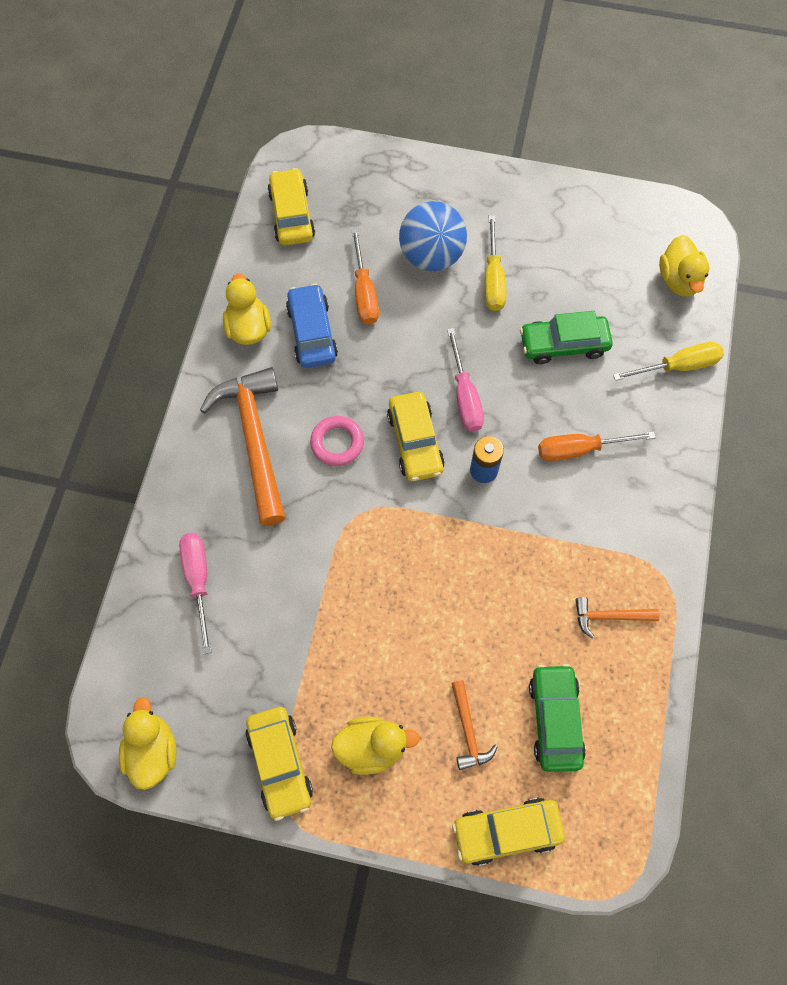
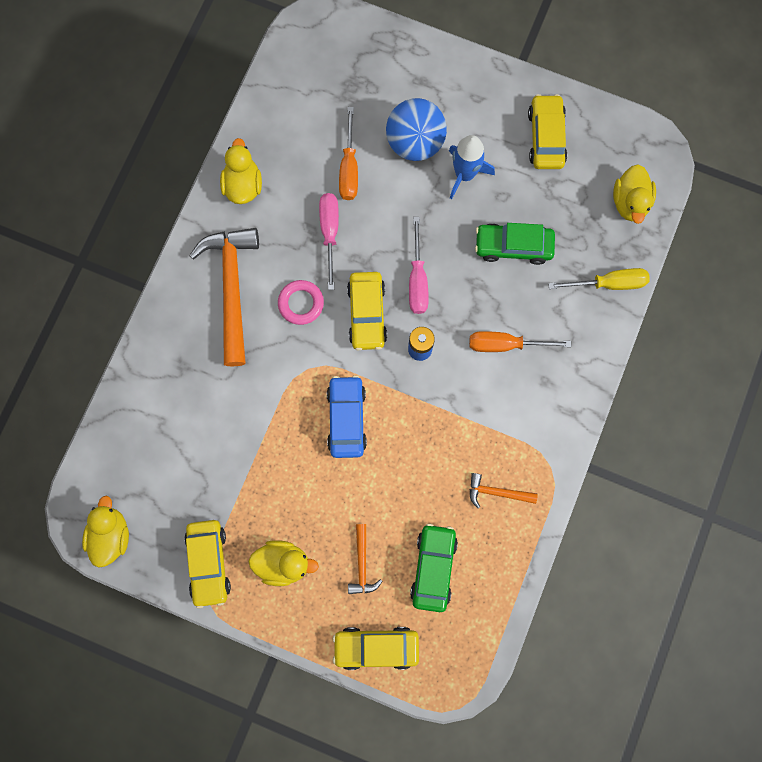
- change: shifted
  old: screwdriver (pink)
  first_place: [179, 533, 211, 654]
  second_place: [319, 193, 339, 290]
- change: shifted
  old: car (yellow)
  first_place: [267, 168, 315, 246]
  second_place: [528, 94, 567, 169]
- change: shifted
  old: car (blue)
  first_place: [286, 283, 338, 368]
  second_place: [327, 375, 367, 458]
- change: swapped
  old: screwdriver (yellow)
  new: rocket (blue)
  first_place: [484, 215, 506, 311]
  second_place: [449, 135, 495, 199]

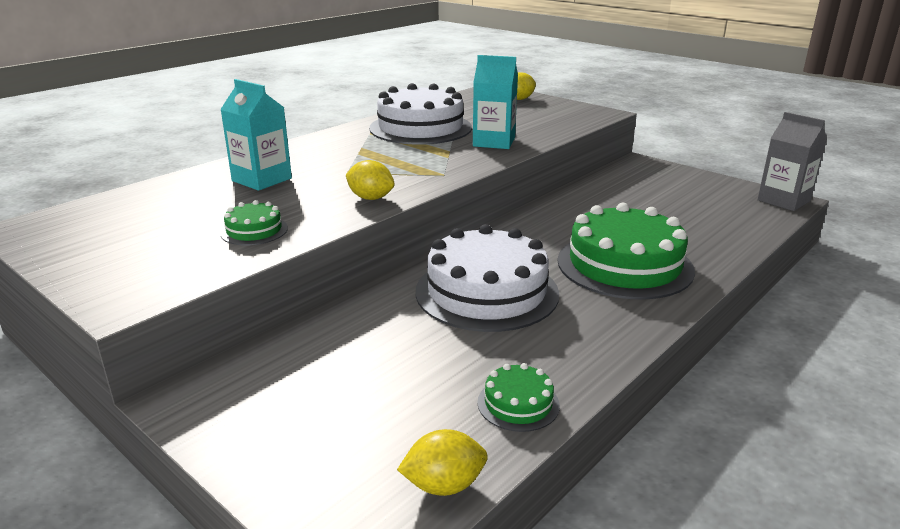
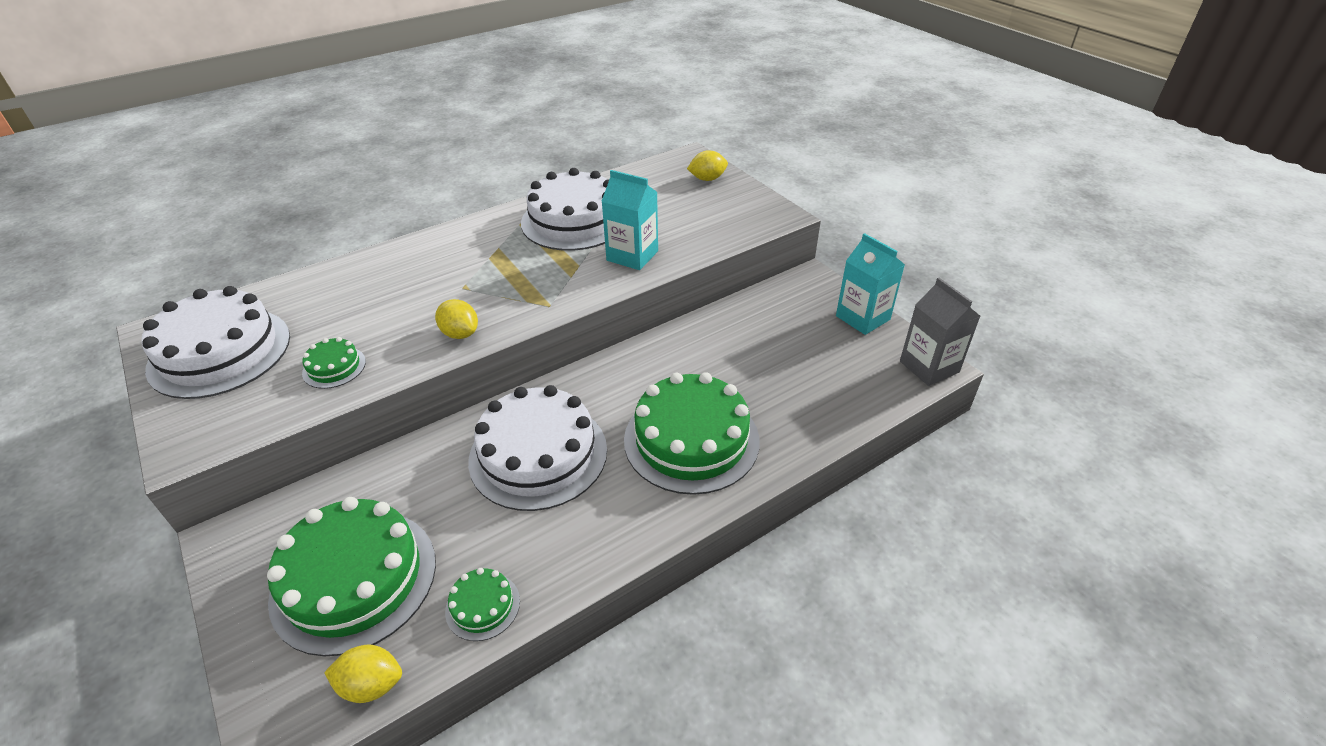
- change: shifted
  old: carton (turquoise)
  first_place: [220, 79, 292, 191]
  second_place: [836, 233, 905, 335]
- change: new
  new: cake (white)
  second_place: [141, 286, 290, 399]
- change: new
  new: cake (green)
  second_place: [267, 497, 436, 656]

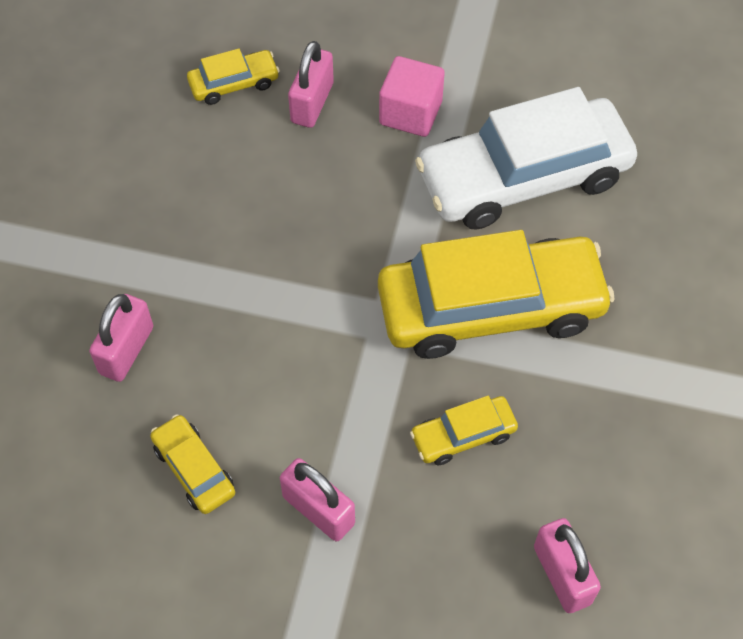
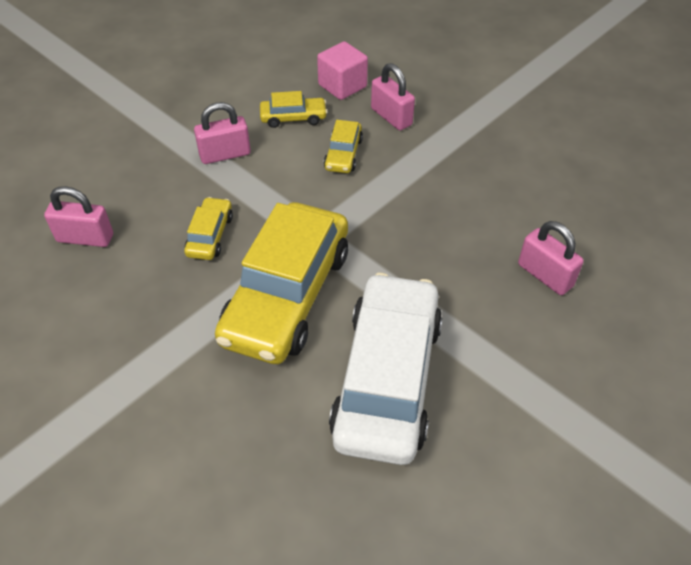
- change: shifted
  old: car (yellow)
  first_place: [187, 49, 280, 105]
  second_place: [324, 120, 363, 173]
- change: shifted
  old: cube (pink)
  first_place: [379, 56, 445, 137]
  second_place: [317, 41, 368, 100]

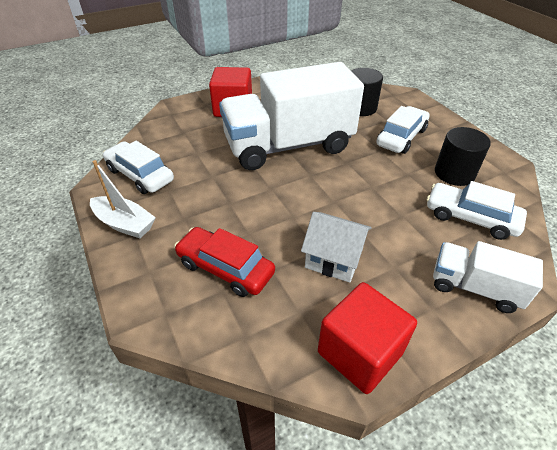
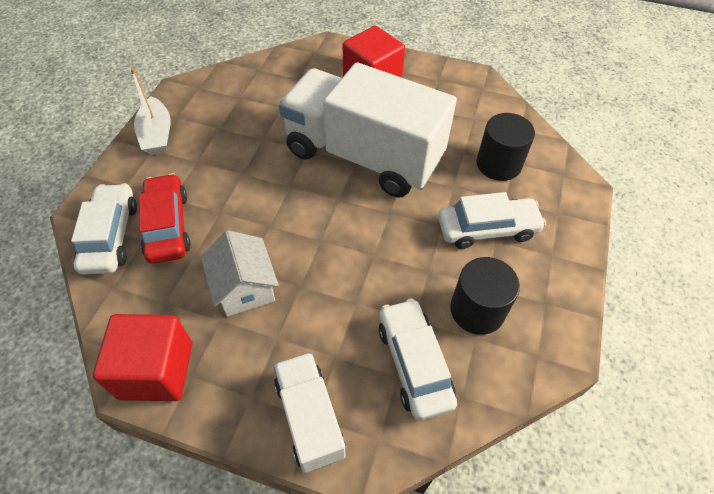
- change: shifted
  old: car (white)
  first_place: [103, 141, 174, 194]
  second_place: [71, 183, 137, 275]

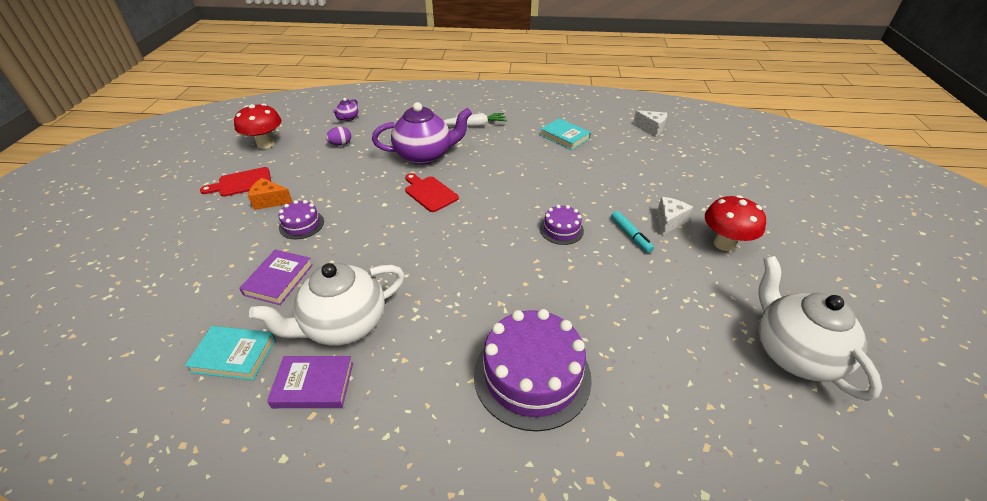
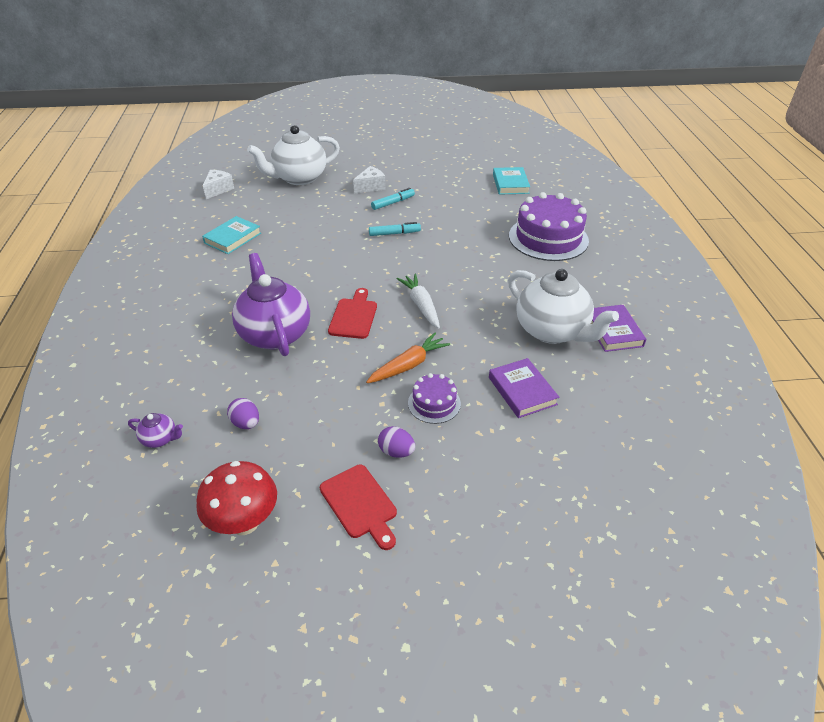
- change: shifted
  old: book (turquoise)
  first_place: [185, 326, 276, 380]
  second_place: [493, 167, 530, 195]
- change: rotated
  old: book (purple)
  first_place: [239, 250, 313, 305]
  second_place: [489, 358, 560, 418]
  degrees: 60
- change: swapped
  old: cheese (orange)
  new: egg (purple)
  first_place: [248, 178, 292, 210]
  second_place: [378, 426, 415, 458]
- change: rotated
  old: cutting board (red)
  first_place: [405, 173, 459, 212]
  second_place: [328, 288, 377, 339]
  degrees: 150
- change: shifted
  old: carrot (white)
  first_place: [444, 113, 507, 127]
  second_place: [397, 274, 440, 329]
- change: swapped
  old: cake (purple)
  new: marker (turquoise)
  first_place: [540, 205, 584, 245]
  second_place: [369, 222, 421, 236]
- change: rotated
  old: cheese (white)
  first_place: [657, 197, 693, 236]
  second_place: [353, 166, 386, 193]
  degrees: 120
- change: gone
  old: mushroom (red)
  first_place: [705, 195, 766, 251]
- change: shifted
  old: teapot (white)
  first_place: [758, 256, 882, 401]
  second_place: [247, 125, 340, 185]
- change: new
  new: carrot (orange)
  second_place: [366, 333, 450, 383]

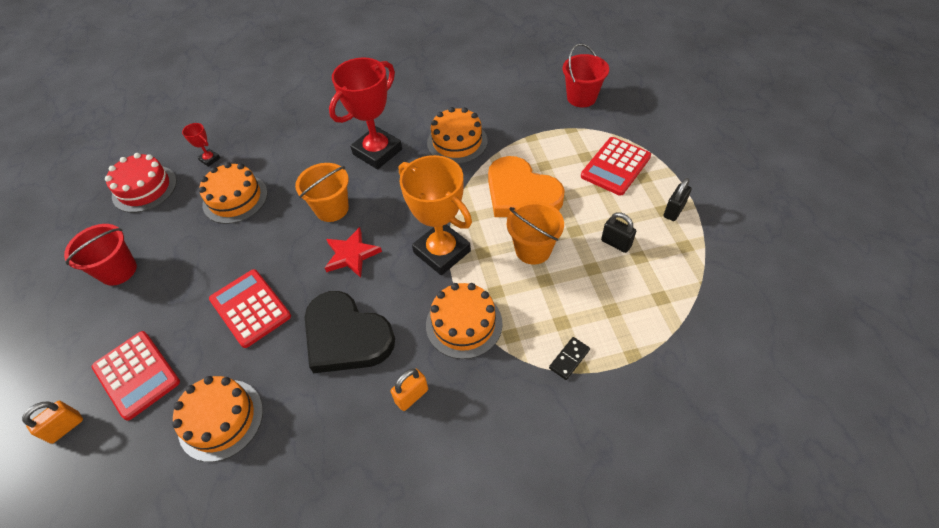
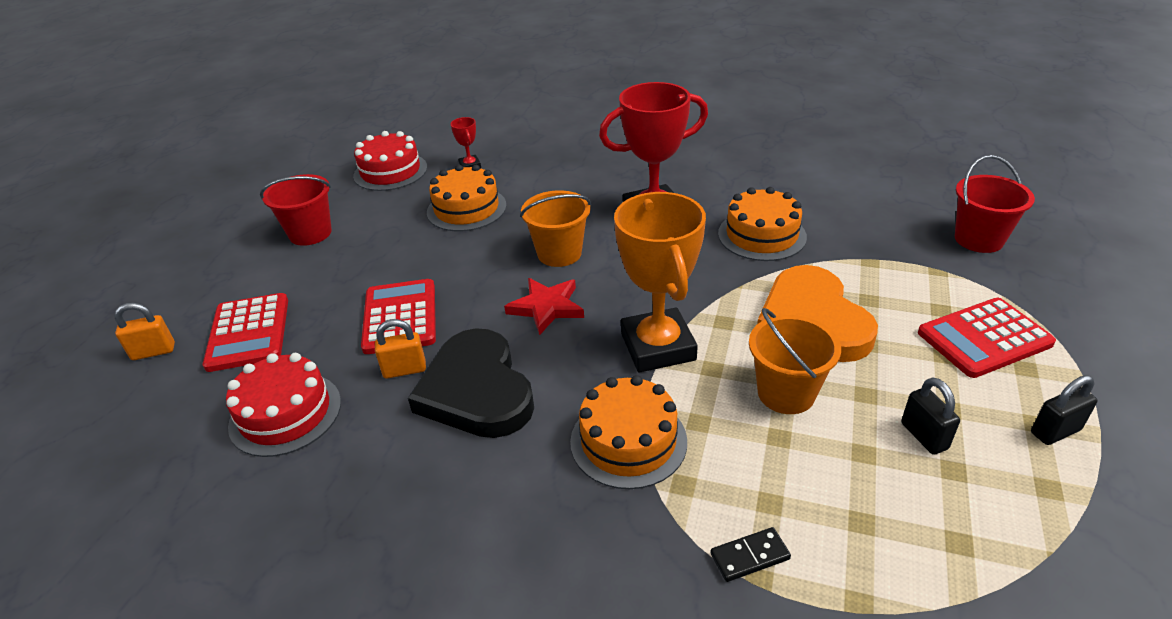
- change: repainted
  old: cake (orange)
  new: cake (red)
  first_place: [172, 376, 263, 462]
  second_place: [226, 353, 341, 457]
- change: shifted
  old: padlock (orange)
  first_place: [390, 369, 428, 411]
  second_place: [375, 319, 426, 379]

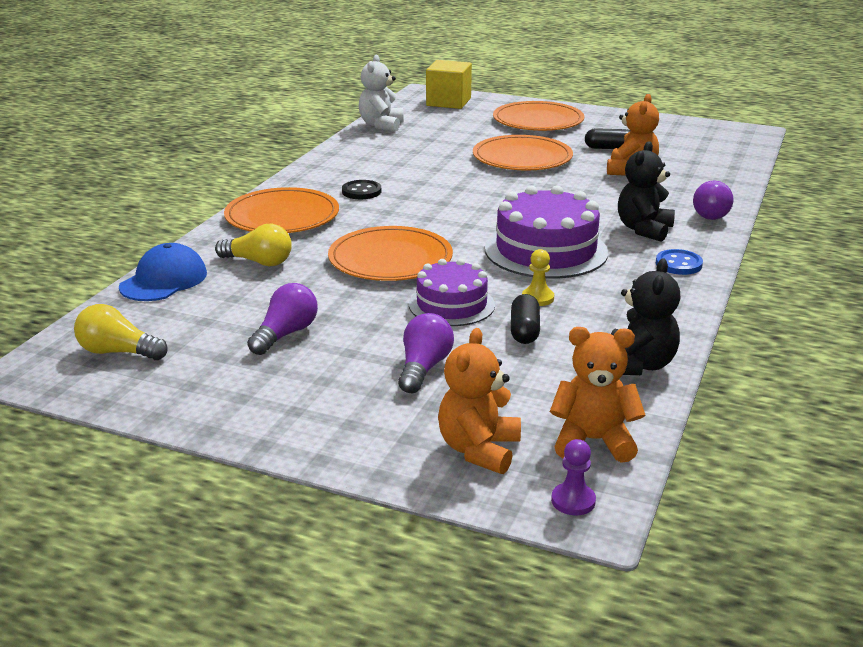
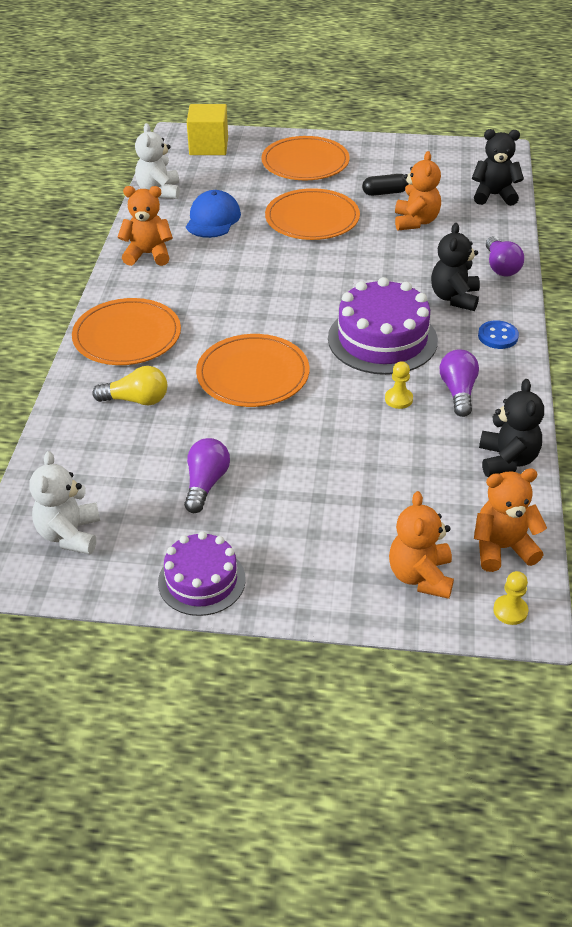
- change: swapped
  old: light bulb (yellow)
  new: teddy bear (white)
  first_place: [74, 304, 168, 360]
  second_place: [29, 451, 100, 554]
- change: shifted
  old: cap (blue)
  first_place: [119, 243, 207, 301]
  second_place: [186, 190, 241, 238]
- change: gone
  old: button (black)
  first_place: [342, 180, 381, 199]
- change: shifted
  old: light bulb (purple)
  first_place: [398, 313, 454, 393]
  second_place: [440, 349, 479, 417]
- change: shifted
  old: cake (purple)
  first_place: [409, 259, 495, 326]
  second_place: [158, 531, 246, 616]
- change: gone
  old: capsule (black)
  first_place: [511, 294, 540, 344]
- change: repainted
  old: pawn (purple)
  new: pawn (yellow)
  first_place: [551, 439, 596, 515]
  second_place: [493, 571, 528, 625]
- change: new
  new: teddy bear (orange)
  second_place: [118, 186, 173, 266]
- change: new
  new: teddy bear (black)
  second_place: [472, 129, 524, 206]

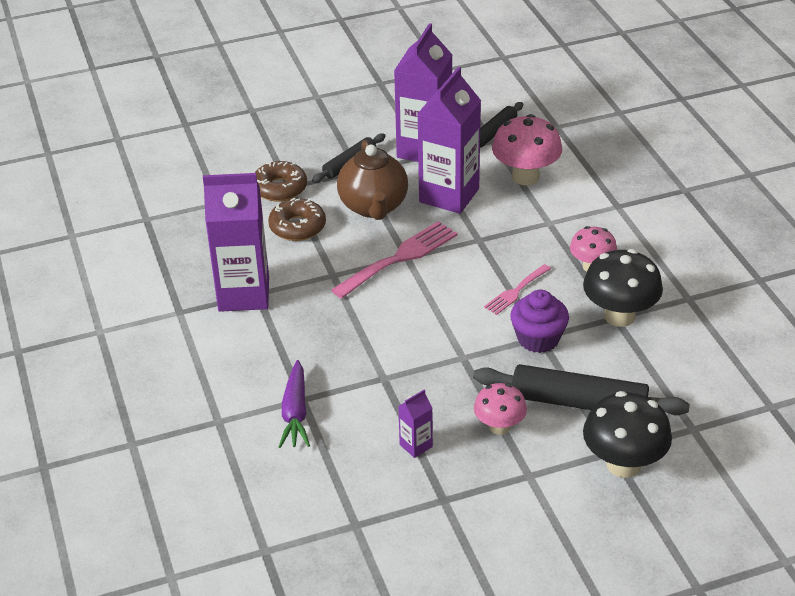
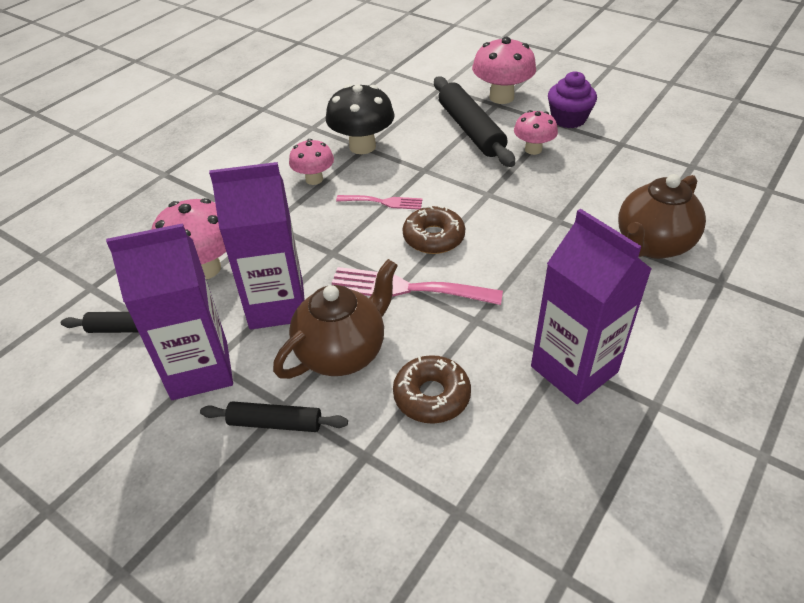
- change: shifted
  old: donut (brown)
  first_place: [255, 161, 307, 201]
  second_place: [403, 206, 465, 254]
- change: swapped
  old: carrot (purple)
  new: teapot (brown)
  first_place: [279, 360, 310, 448]
  second_place: [618, 174, 706, 259]
- change: gone
  old: carton (purple)
  first_place: [398, 390, 433, 458]
- change: shifted
  old: cupcake (purple)
  first_place: [510, 290, 569, 353]
  second_place: [548, 71, 597, 128]
- change: repainted
  old: mushroom (black)
  new: mushroom (pink)
  first_place: [583, 391, 672, 478]
  second_place: [472, 37, 536, 104]

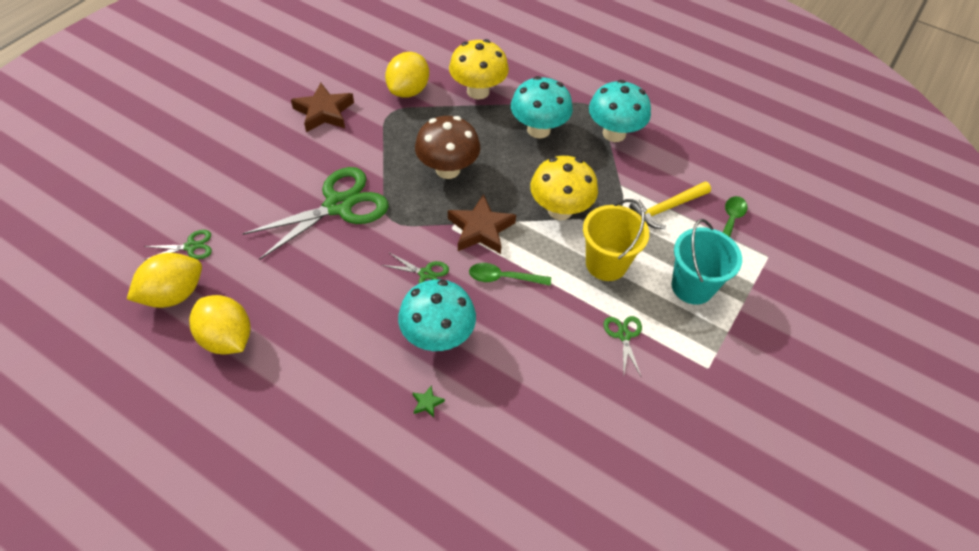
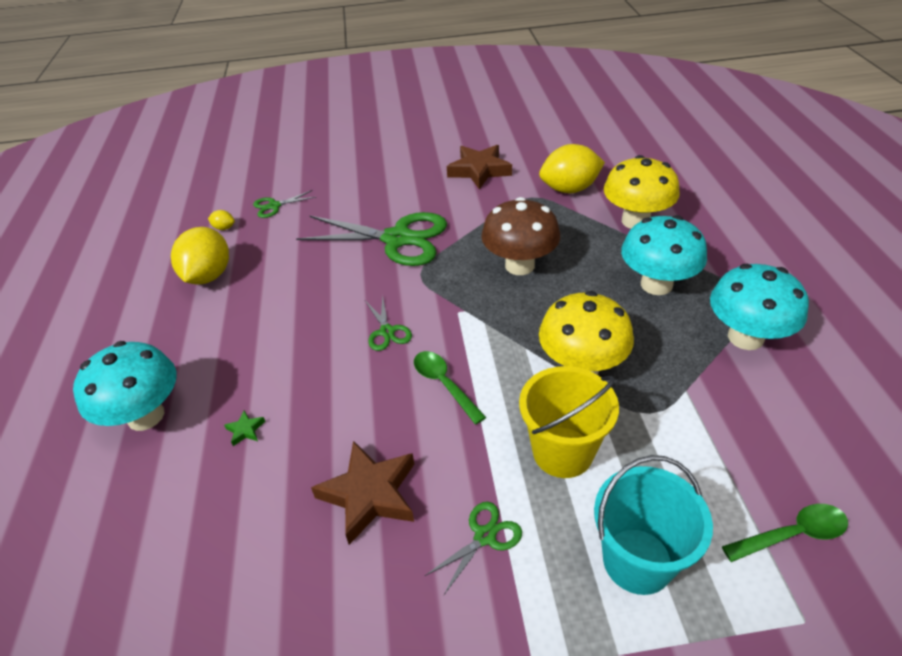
- change: scaled
  old: lemon (yellow)
  first_place: [127, 253, 202, 308]
  second_place: [208, 210, 235, 230]
  factor: 0.42
- change: rotated
  old: scissors (green)
  first_place: [144, 230, 212, 260]
  second_place: [253, 190, 316, 218]
  degrees: 120
- change: shifted
  old: mushroom (turquoise)
  first_place: [398, 279, 476, 351]
  second_place: [73, 341, 176, 431]
- change: shifted
  old: star (brown)
  first_place: [448, 194, 516, 254]
  second_place: [311, 441, 414, 545]
- change: gone
  old: hammer (yellow)
  first_place: [629, 182, 711, 229]

